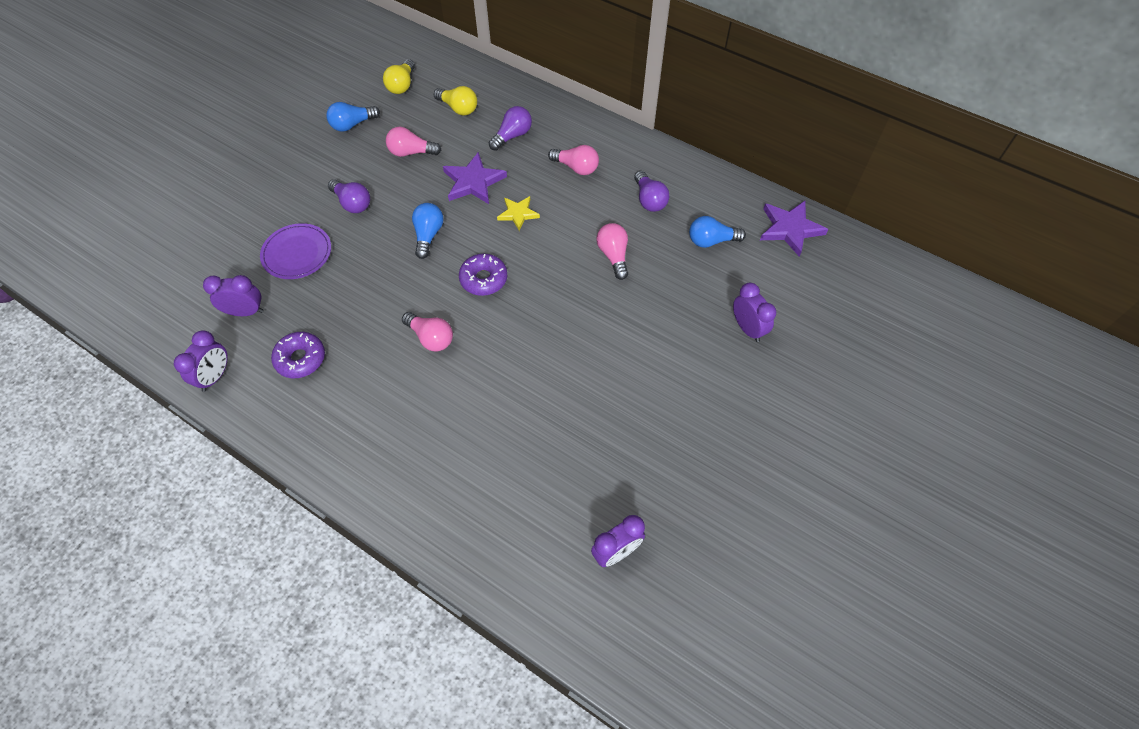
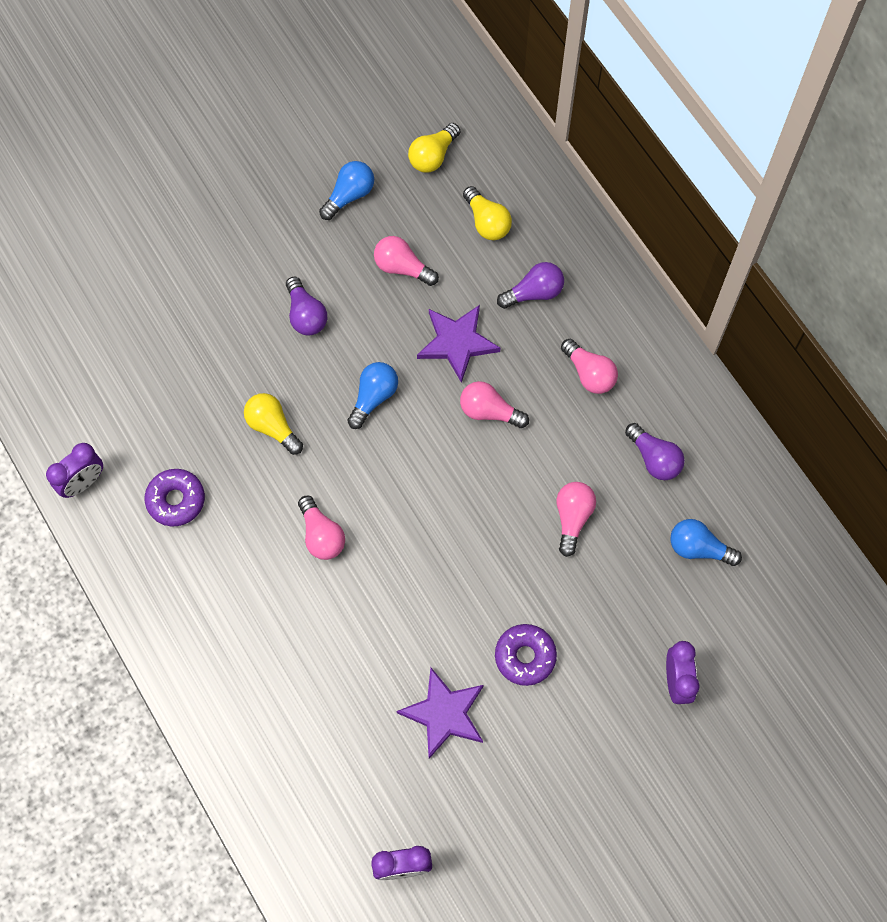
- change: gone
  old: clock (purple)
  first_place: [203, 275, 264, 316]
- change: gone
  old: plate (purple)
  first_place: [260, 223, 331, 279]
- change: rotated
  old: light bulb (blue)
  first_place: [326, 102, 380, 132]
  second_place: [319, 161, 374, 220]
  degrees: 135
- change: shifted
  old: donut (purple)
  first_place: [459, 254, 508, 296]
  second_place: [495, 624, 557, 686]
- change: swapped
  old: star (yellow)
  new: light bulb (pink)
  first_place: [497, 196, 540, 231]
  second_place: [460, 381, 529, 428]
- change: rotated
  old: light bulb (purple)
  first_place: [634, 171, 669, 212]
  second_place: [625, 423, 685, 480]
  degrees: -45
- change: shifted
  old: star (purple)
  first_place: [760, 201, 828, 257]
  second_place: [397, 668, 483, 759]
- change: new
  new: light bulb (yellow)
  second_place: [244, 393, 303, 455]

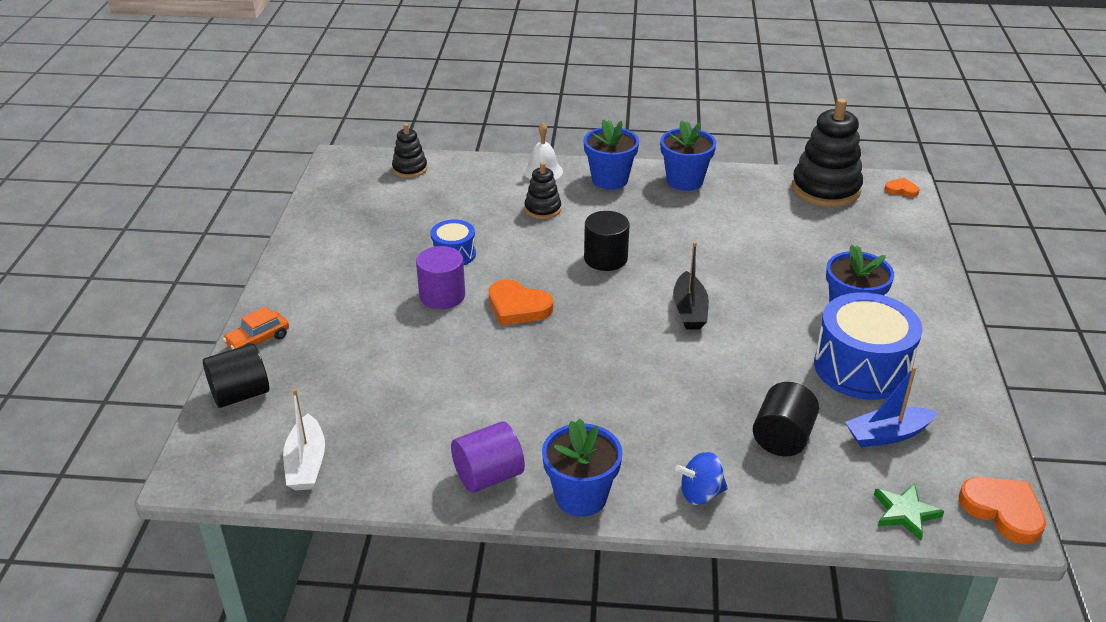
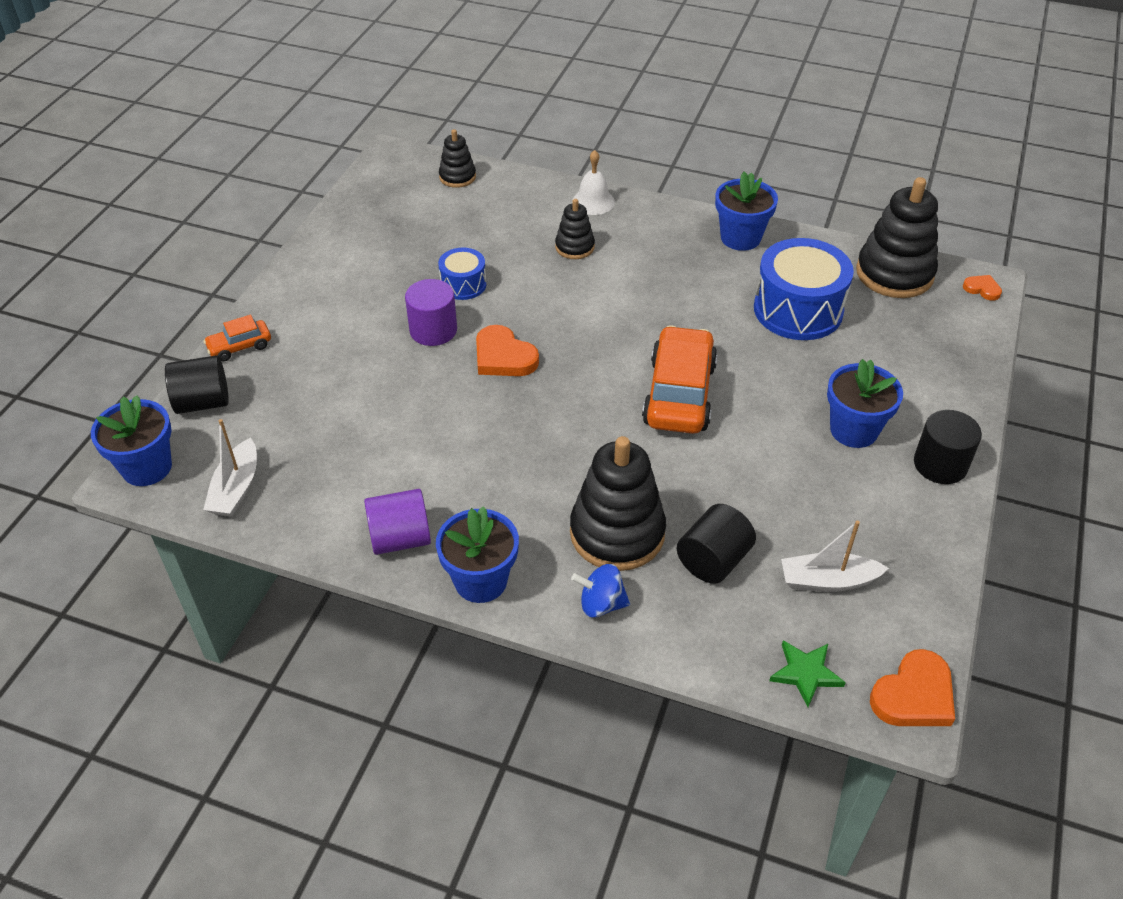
- change: shifted
  old: flower pot (blue)
  first_place: [584, 119, 639, 190]
  second_place: [91, 395, 172, 486]
- change: shifted
  old: cylinder (black)
  first_place: [584, 211, 630, 271]
  second_place: [914, 410, 982, 484]
- change: swapped
  old: boat (black)
  new: car (orange)
  first_place: [673, 242, 709, 329]
  second_place: [642, 325, 718, 434]
- change: shifted
  old: drum (blue)
  first_place: [814, 292, 922, 400]
  second_place: [754, 238, 854, 340]
- change: repainted
  old: boat (blue)
  new: boat (white)
  first_place: [845, 366, 937, 448]
  second_place: [781, 521, 889, 592]
- change: rotated
  old: heart (orange)
  first_place: [959, 477, 1046, 544]
  second_place: [870, 649, 955, 726]
  degrees: 75
- change: new
  new: stacking toy (black)
  second_place: [570, 436, 666, 571]

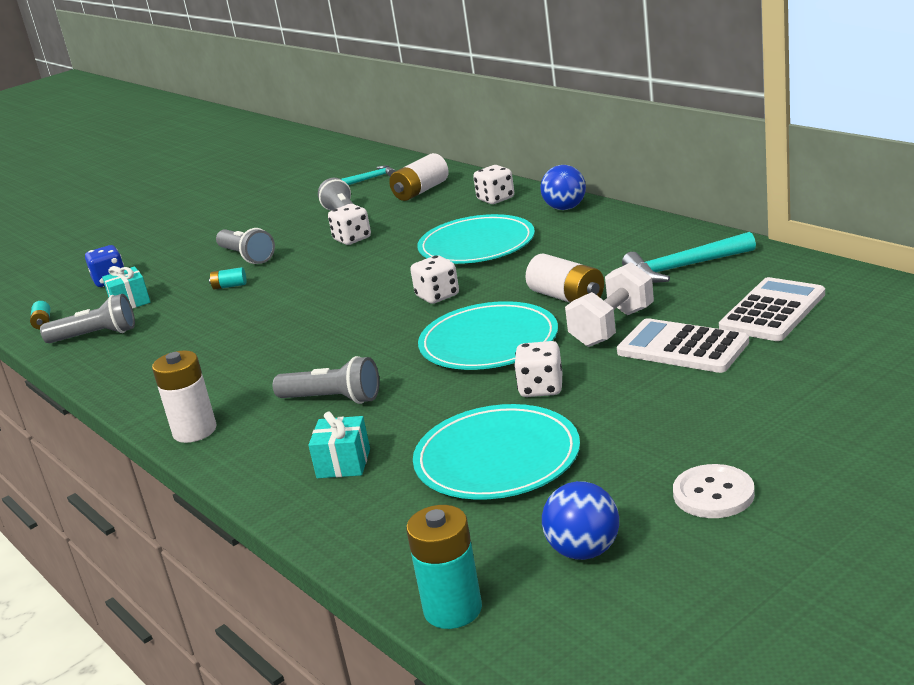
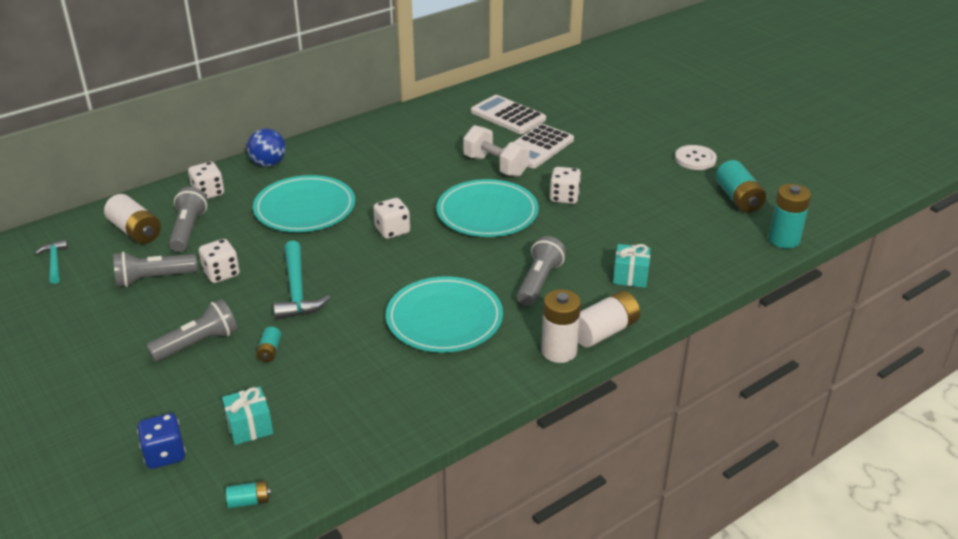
- change: shifted
  old: flashlight (grey)
  first_place: [40, 294, 135, 343]
  second_place: [169, 187, 208, 252]
- change: shifted
  old: plate (turquoise)
  first_place: [413, 404, 580, 500]
  second_place: [386, 276, 503, 352]
- change: shifted
  old: battery (white)
  first_place: [526, 254, 604, 303]
  second_place: [578, 291, 640, 347]
- change: swapped
  old: ball (blue)
  new: battery (turquoise)
  first_place: [542, 481, 619, 560]
  second_place: [716, 160, 766, 213]
- change: shifted
  old: hammer (turquoise)
  first_place: [622, 232, 756, 283]
  second_place: [273, 241, 330, 320]

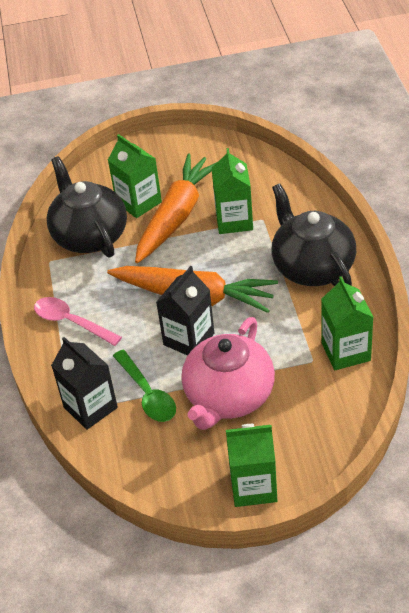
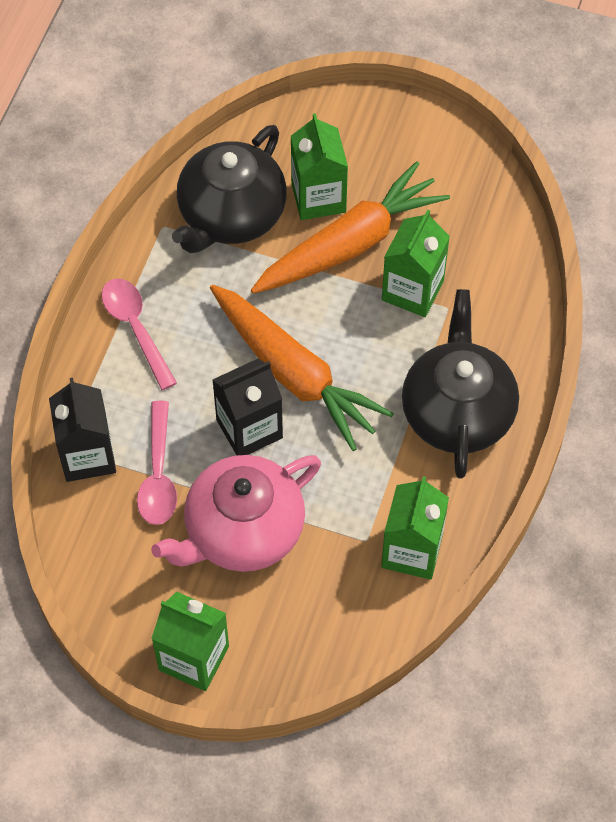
- change: rotated
  old: teapot (black)
  first_place: [47, 156, 127, 258]
  second_place: [172, 125, 287, 253]
  degrees: -150
- change: repainted
  old: spoon (green)
  new: spoon (pink)
  first_place: [113, 350, 176, 422]
  second_place: [137, 401, 177, 525]

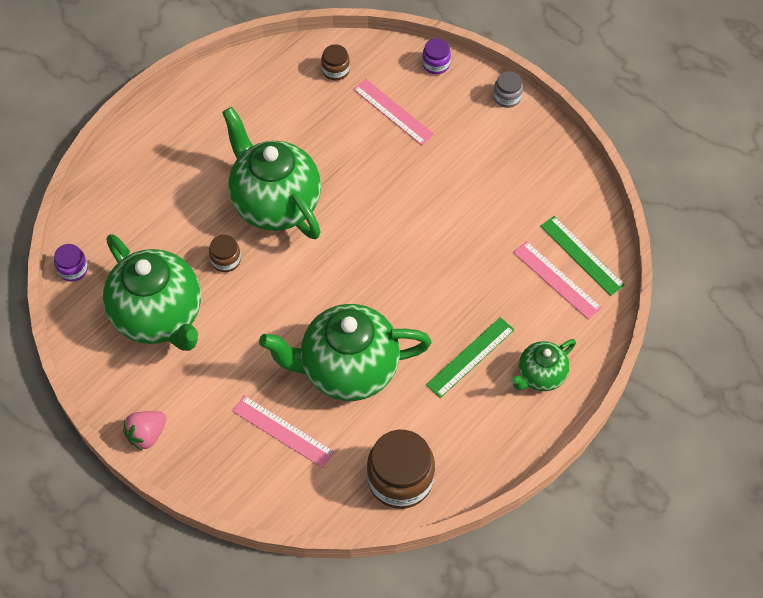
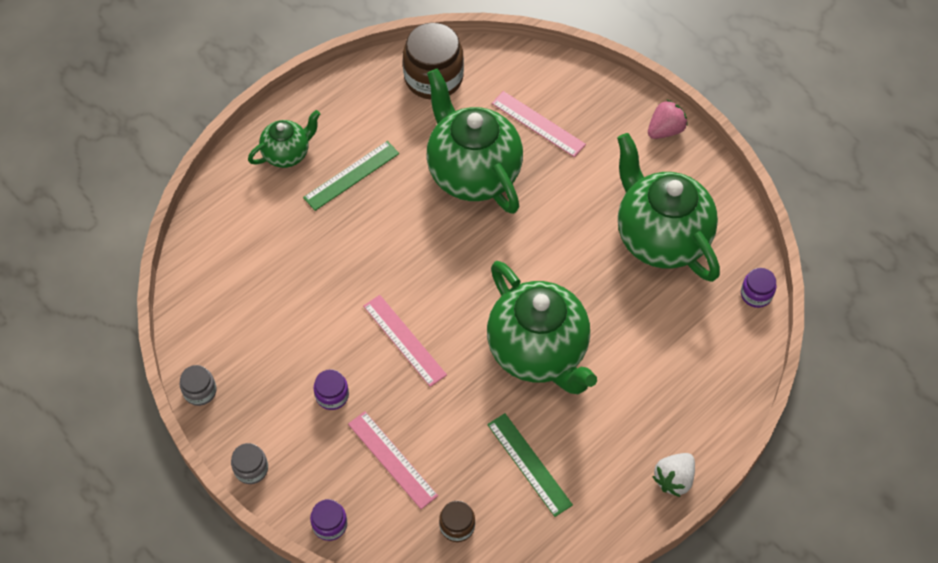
- change: gone
  old: jar (brown)
  first_place: [209, 235, 241, 272]
- change: rotated
  old: teapot (green)
  first_place: [259, 304, 431, 401]
  second_place: [426, 68, 523, 214]
  degrees: -120
- change: shifted
  old: ruler (pink)
  first_place: [513, 241, 602, 320]
  second_place: [363, 295, 447, 387]
- change: shifted
  old: ruler (green)
  first_place: [540, 216, 625, 296]
  second_place: [487, 413, 573, 517]
- change: new
  new: jar (grey)
  second_place: [180, 365, 217, 406]
- change: new
  new: jar (purple)
  second_place: [314, 369, 349, 410]
- change: new
  new: strawberry (white)
  second_place: [652, 453, 695, 497]

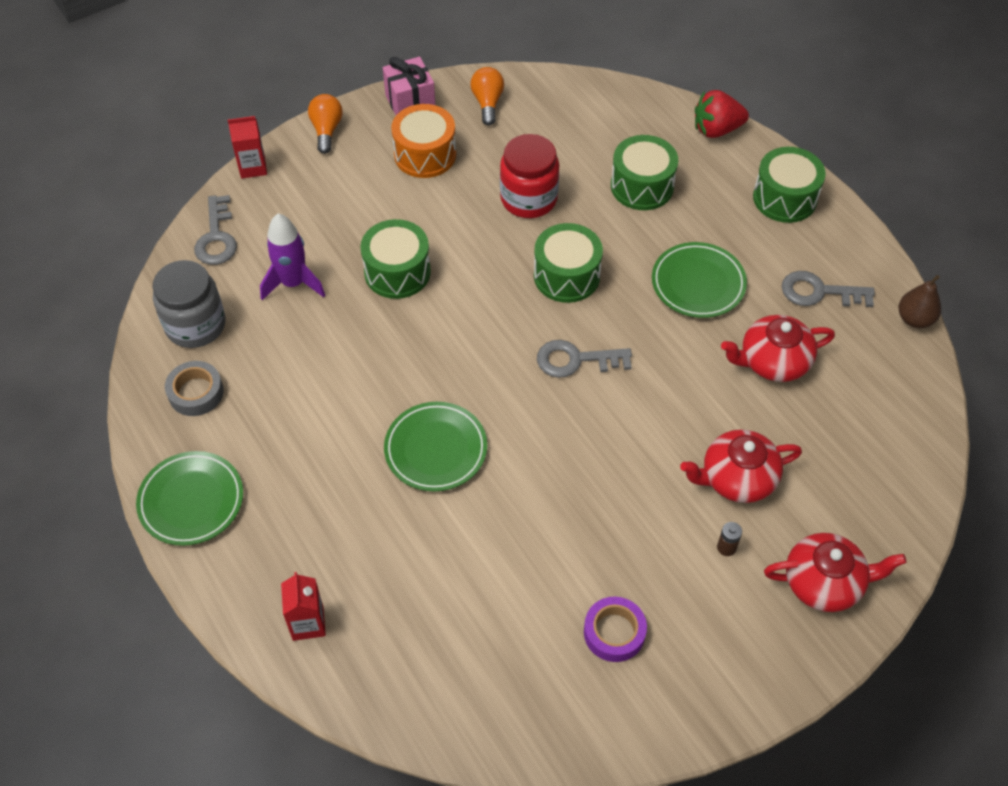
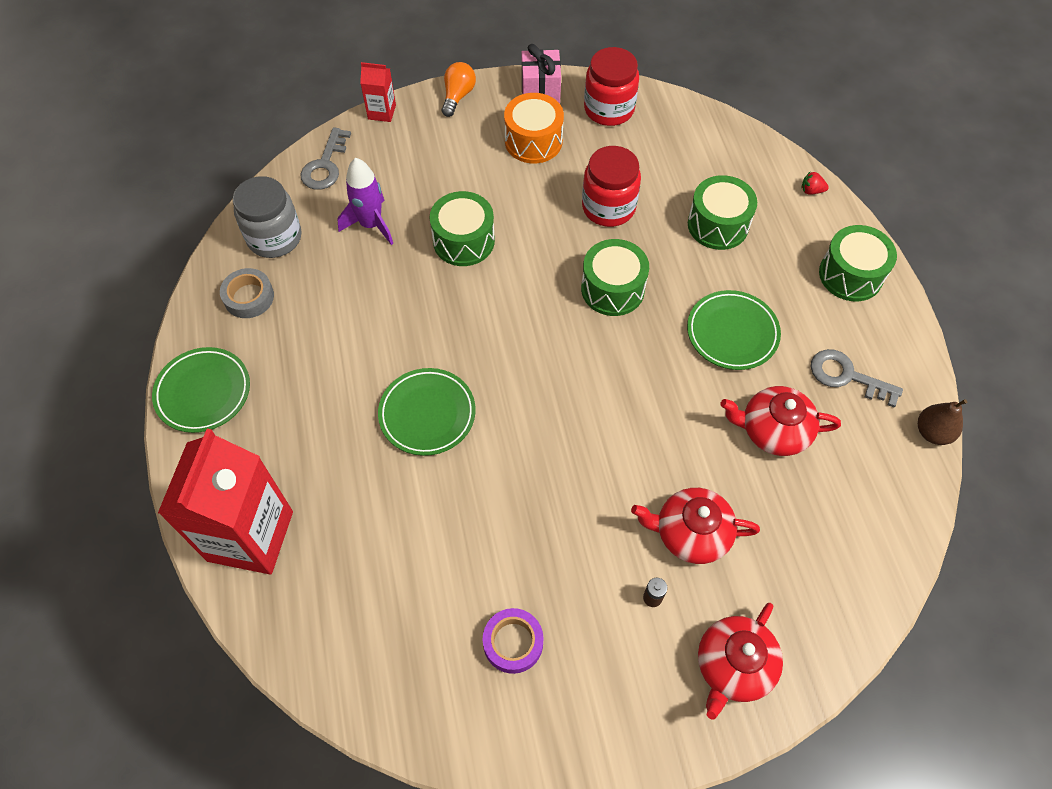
- change: scaled
  old: carton (red)
  first_place: [281, 572, 326, 641]
  second_place: [158, 429, 293, 574]
  factor: 2.23
- change: swapped
  old: light bulb (orange)
  new: jar (red)
  first_place: [471, 67, 504, 126]
  second_place: [584, 47, 639, 126]
- change: gone
  old: key (grey)
  first_place: [537, 340, 632, 378]
- change: scaled
  old: strawberry (red)
  first_place: [695, 90, 749, 138]
  second_place: [801, 171, 829, 195]
  factor: 0.49
- change: rotated
  old: teapot (red)
  first_place: [764, 533, 907, 612]
  second_place: [698, 603, 783, 720]
  degrees: 105

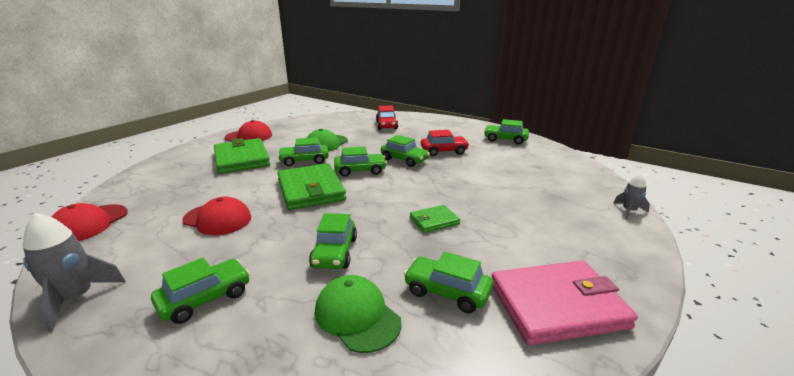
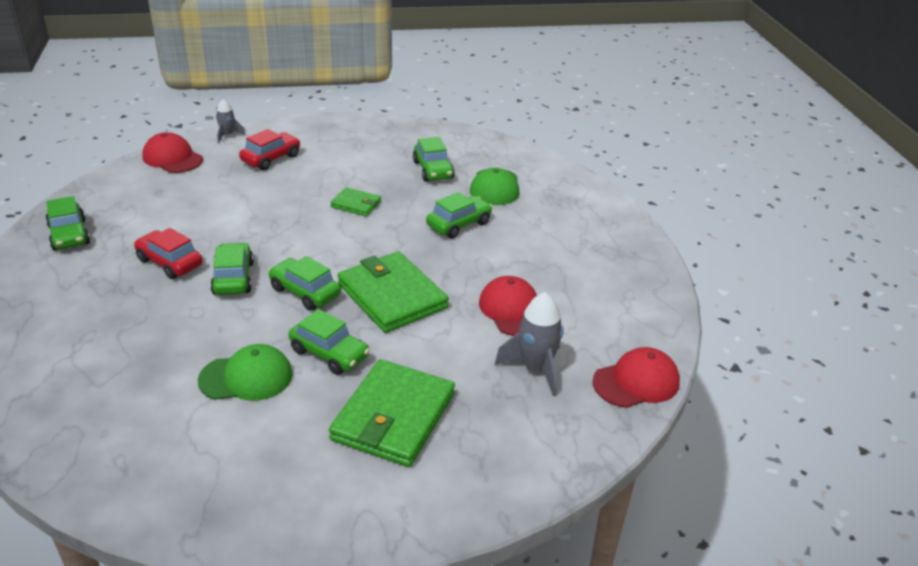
- change: shifted
  old: rocket (grey)
  first_place: [23, 213, 126, 332]
  second_place: [495, 292, 564, 397]
- change: gone
  old: car (green)
  first_place: [151, 257, 250, 324]
- change: shifted
  old: cap (red)
  first_place: [225, 120, 272, 142]
  second_place: [142, 132, 203, 173]
- change: rotated
  old: wallet (green)
  first_place: [277, 163, 346, 210]
  second_place: [338, 251, 449, 333]
  degrees: -60
- change: shifted
  old: car (red)
  first_place: [376, 105, 398, 130]
  second_place: [239, 129, 300, 170]
- change: gone
  old: wallet (pink)
  first_place: [492, 261, 638, 345]

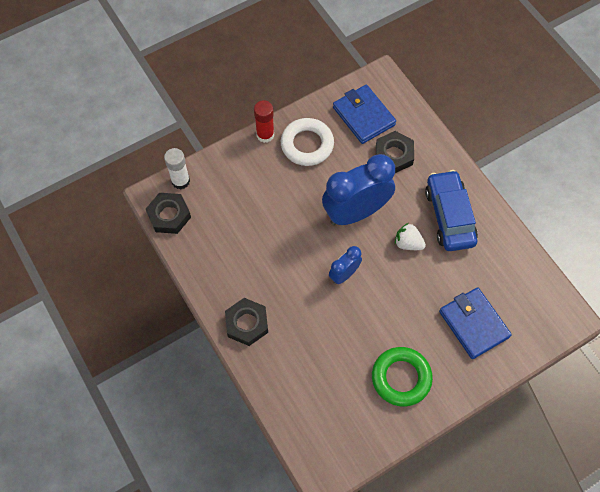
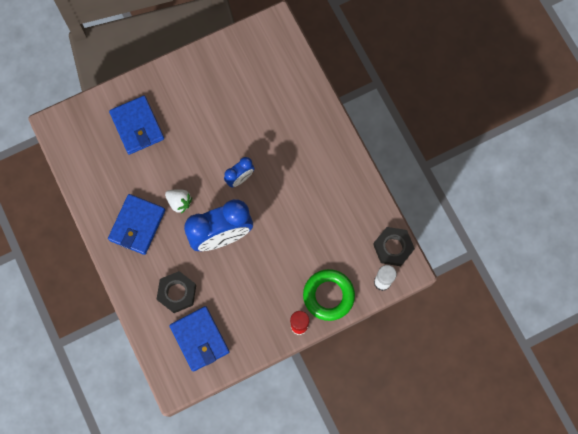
- change: gone
  old: nut (black)
  first_place: [225, 298, 268, 346]
- change: gone
  old: ring (white)
  first_place: [281, 118, 334, 166]
- change: shifted
  old: ring (green)
  first_place: [372, 347, 433, 406]
  second_place: [303, 269, 355, 321]
- change: swapped
  old: car (blue)
  new: wallet (blue)
  first_place: [425, 170, 478, 251]
  second_place: [108, 194, 165, 255]

